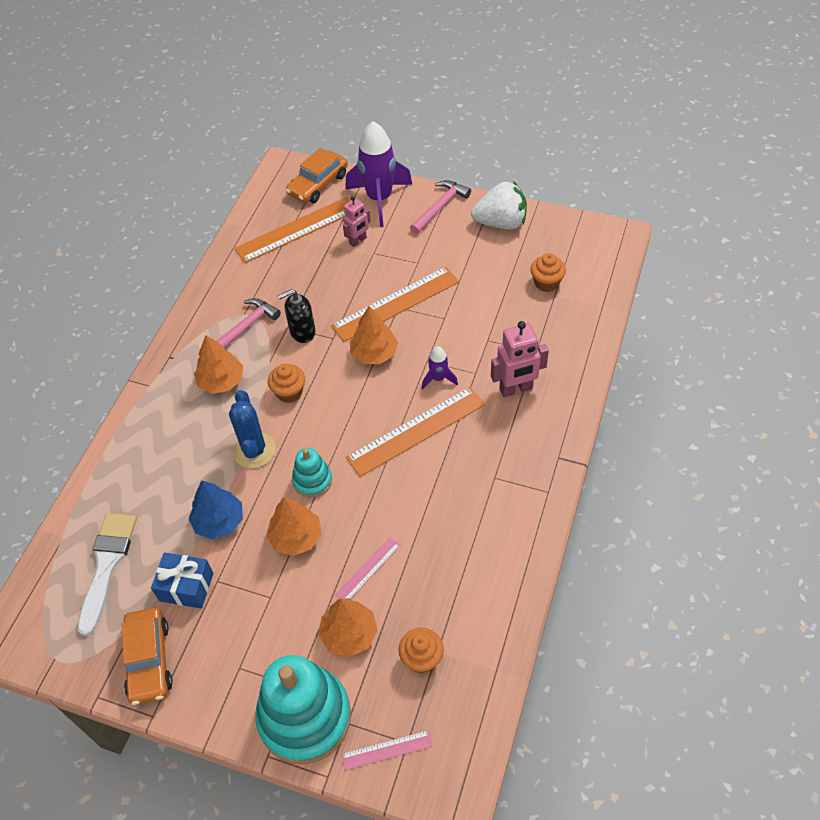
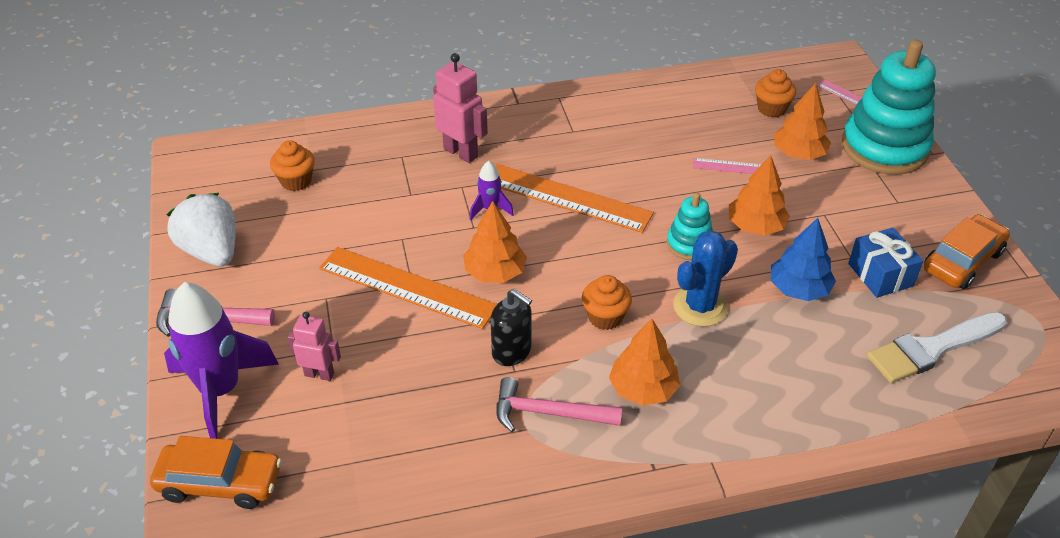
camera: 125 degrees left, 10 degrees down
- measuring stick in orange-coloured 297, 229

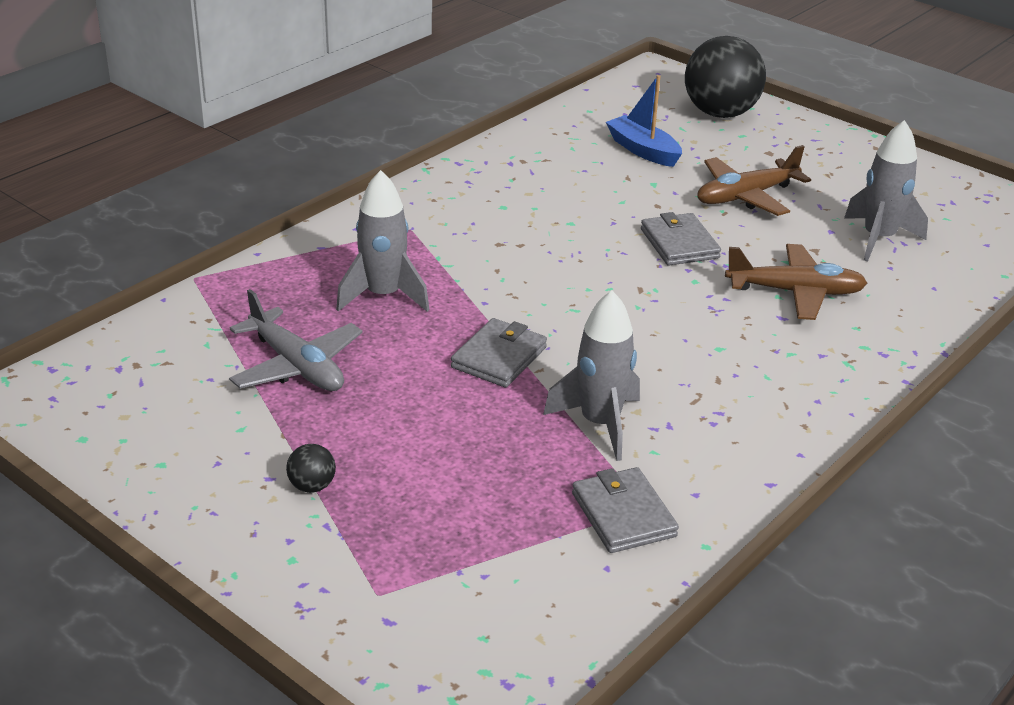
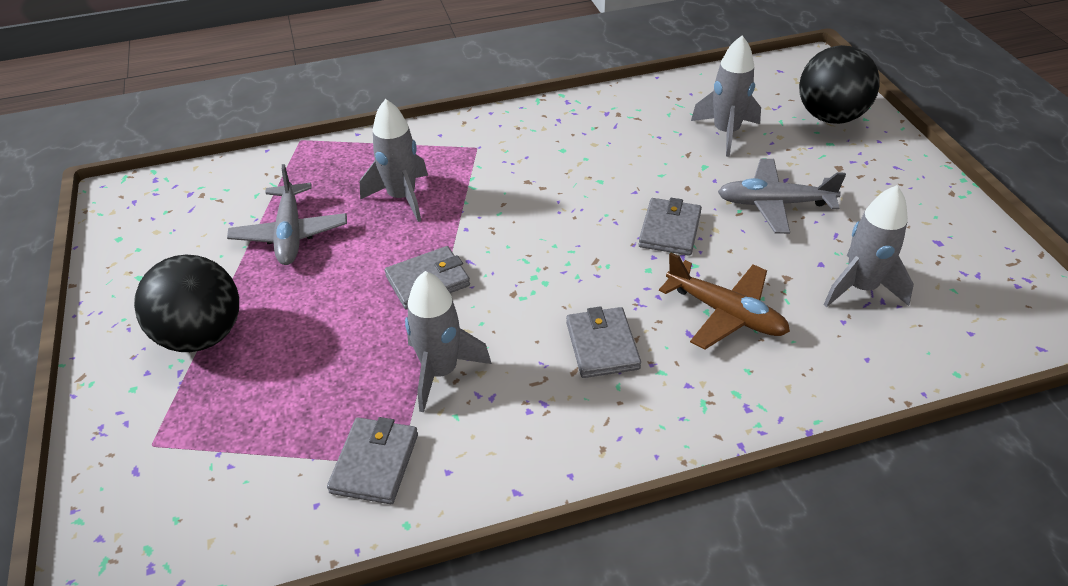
camera: 35 degrees right, 10 degrees up
~ toy boat in blue 643, 150 to spaceship in gray 726, 133
~ aeroplane in brown 746, 196 to aeroplane in gray 774, 204
~ sphere in black 312, 486 = 202, 335 x2.46
+ card wallet in gray 602, 345

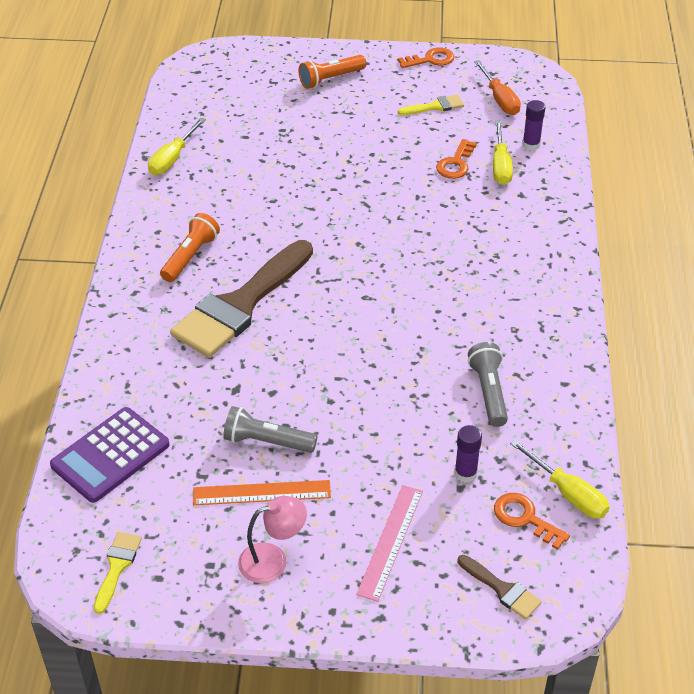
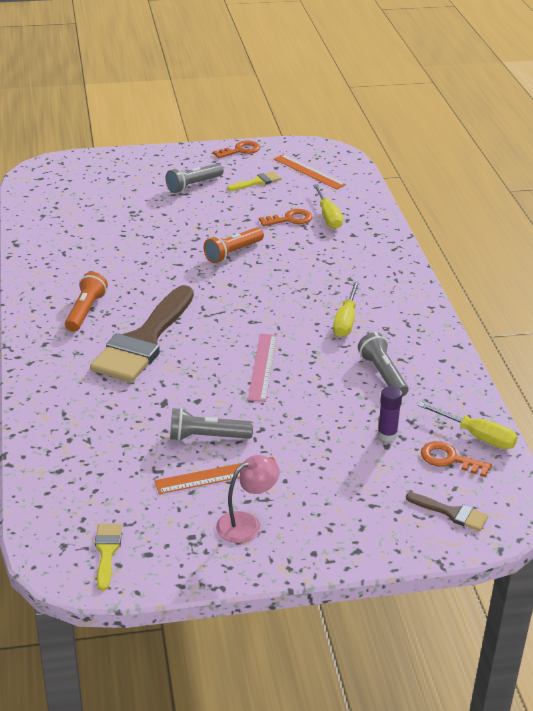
camera: 15 degrees left, 10 degrees down
~ flashlight in orange-coloured 330, 79 to 233, 253
~ screwdriver in orange-coloured 499, 99 to measuring stick in orange-coloured 309, 172
- stick of glue in royal purple 531, 145
~ screwdriver in bright yellow 172, 159 to 346, 321
~ door key in orange-coloured 455, 163 = 290, 219 120 degrees counterclockwise
- pocket calculator in royal purple 110, 455
~ measuring stick in rosy 390, 541 to 262, 367
+ flashlight in gray 193, 185

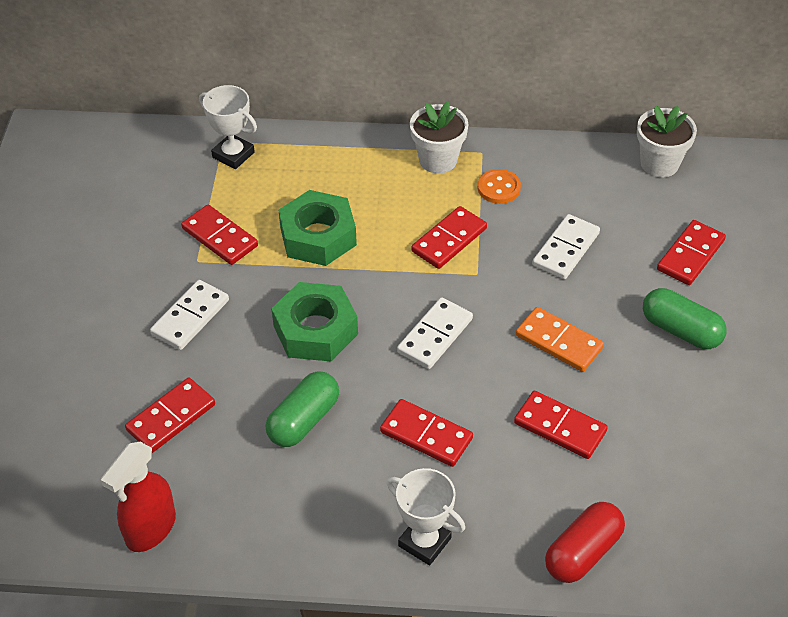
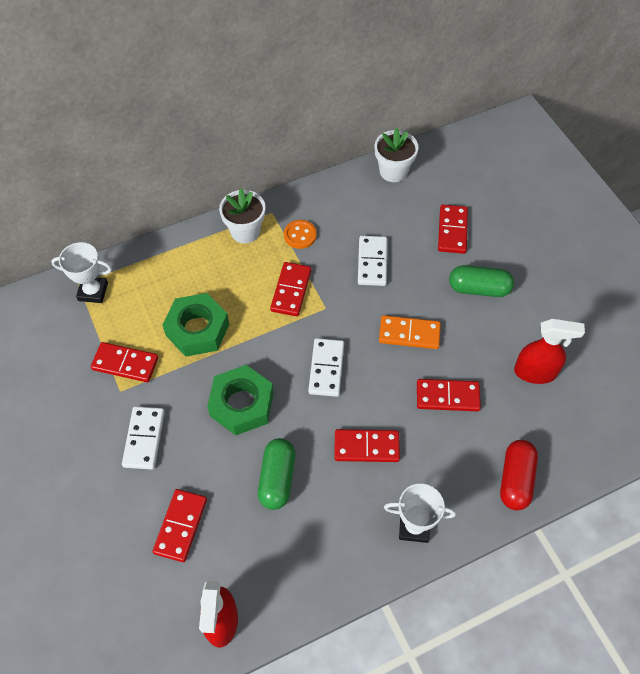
camera: 30 degrees left, 10 degrees up
+ spray bottle in crimson 535, 372

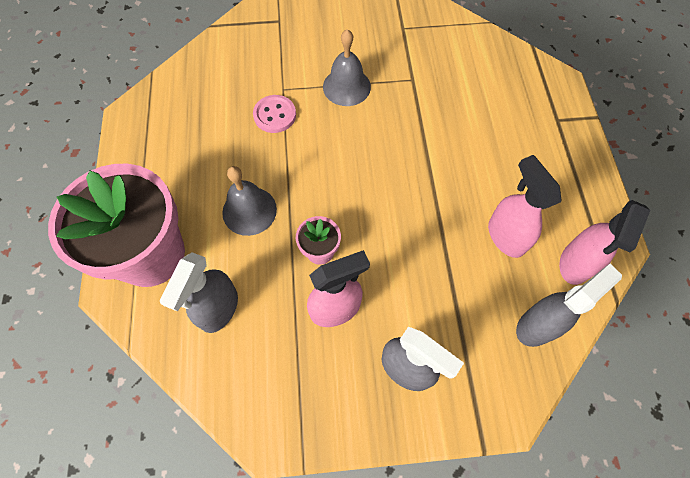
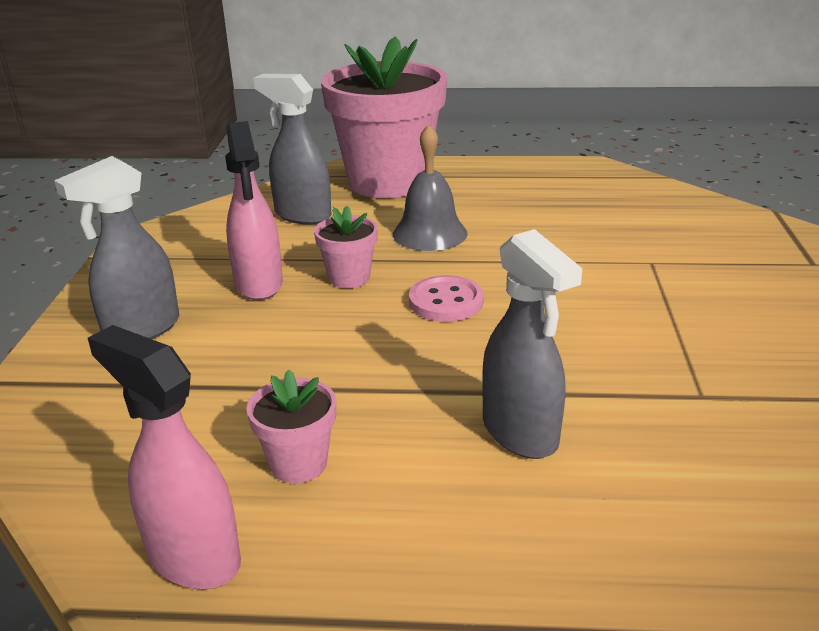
camera: 100 degrees right, 35 degrees down
- bell in gray 346, 86
~ shirt button in rosy 275, 115 to 446, 301
~ spray bottle in rosy 505, 236 to potted plant in rosy 298, 463
~ spray bottle in gray 538, 325 to 520, 433

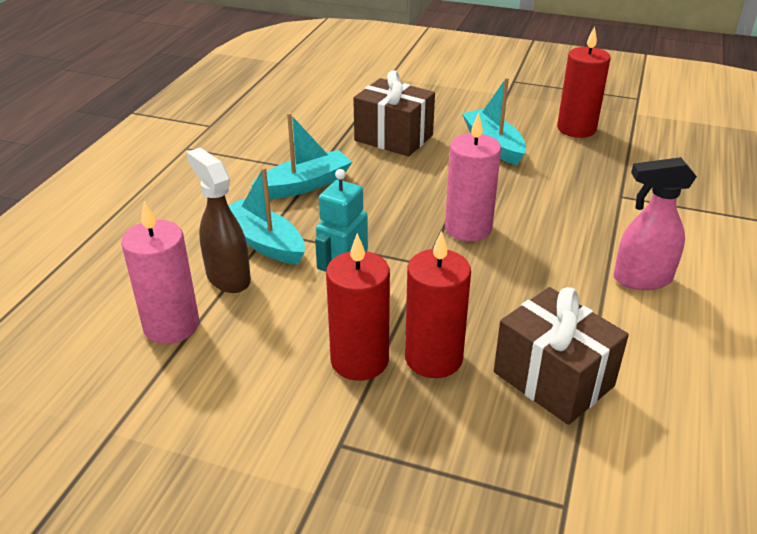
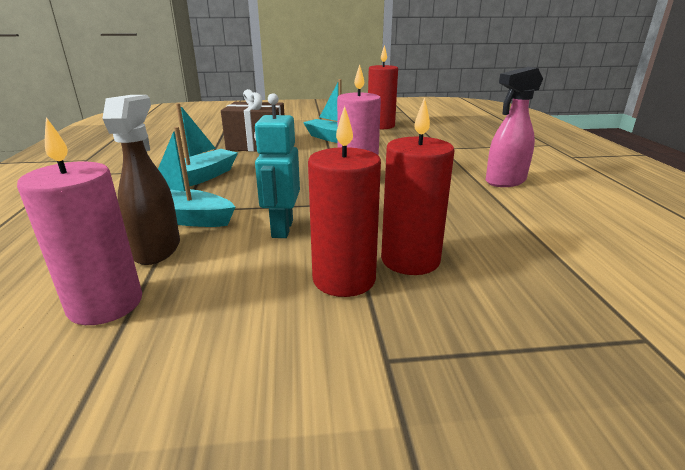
camera: 25 degrees left, 10 degrees down
~ spray bottle in brown 228, 277 = 157, 249 60 degrees clockwise
- wrapped gift in brown 553, 379

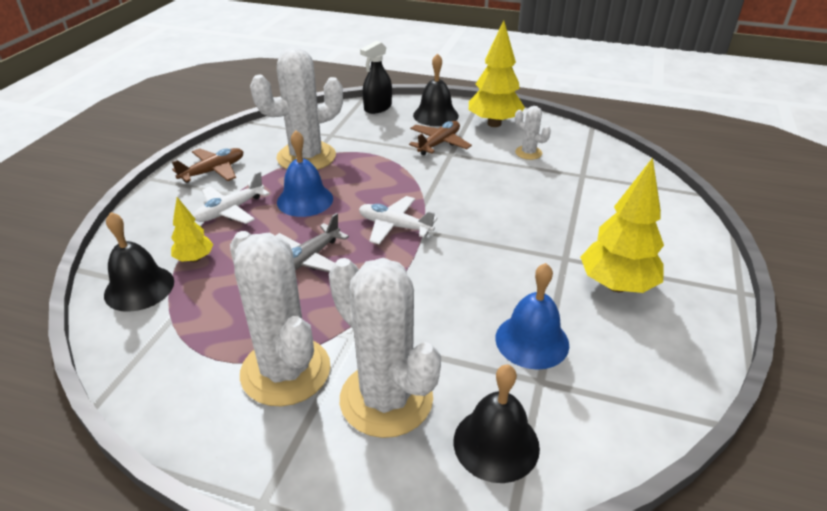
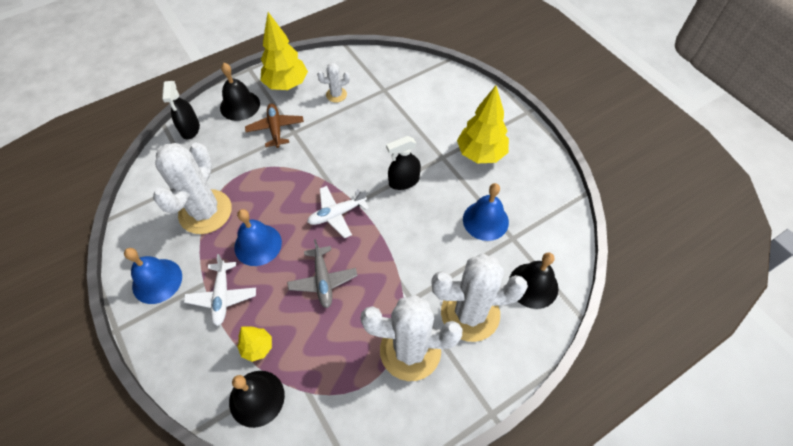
camera: 50 degrees left, 20 degrees up
~ aeroplane in brown 213, 171 to bell in blue 157, 281
+ spray bottle in black 404, 181

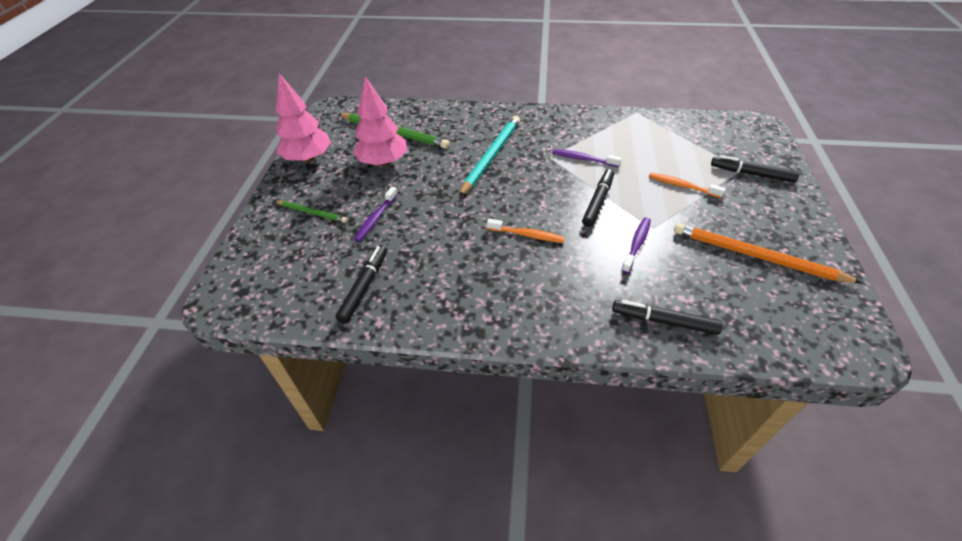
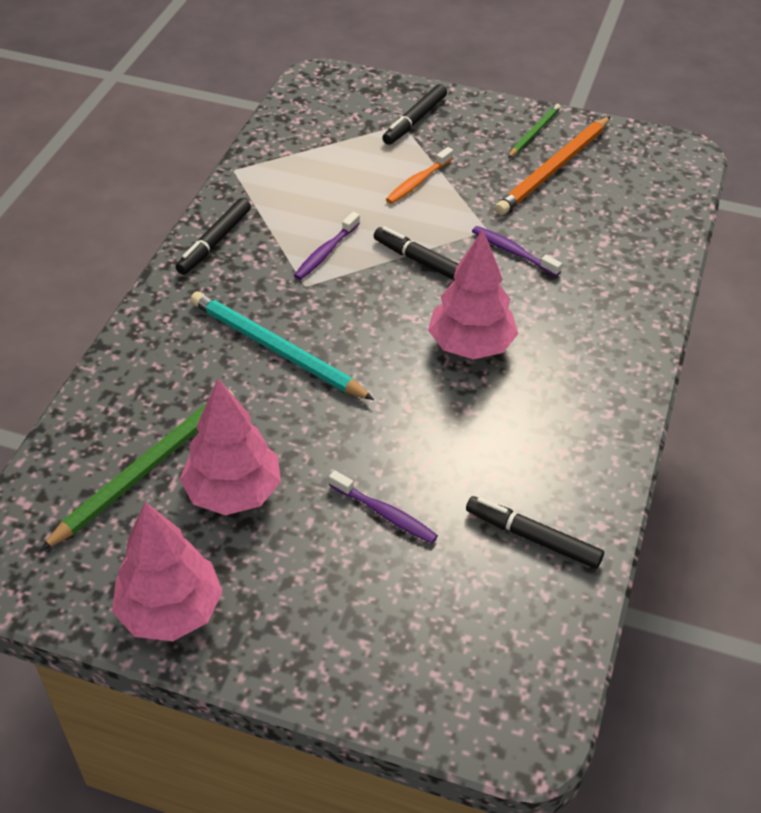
camera: 80 degrees left, 0 degrees up
~ pencil in green 312, 212 to 534, 133
~ tooth brush in orange-coloured 527, 235 to toy tree in rosy 470, 346
~ marker pen in black 664, 321 to 214, 242

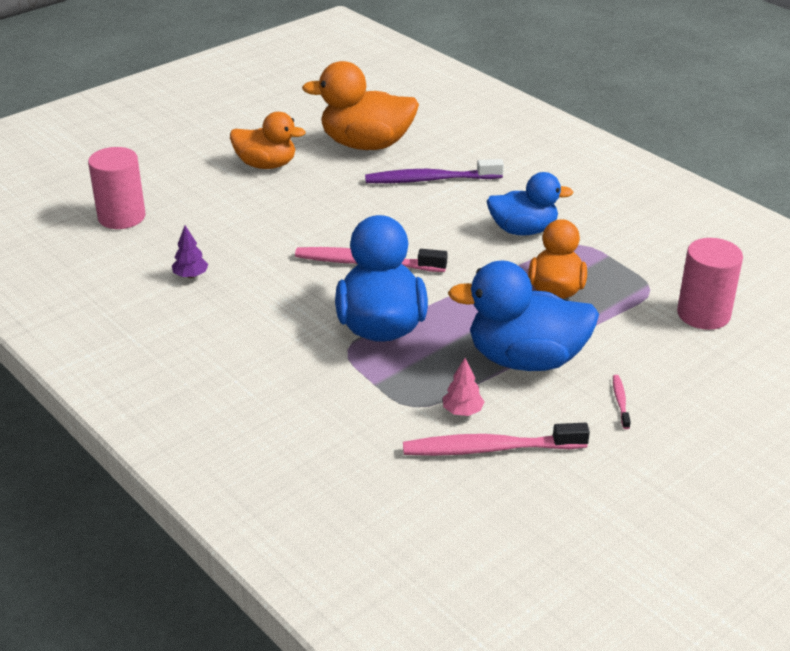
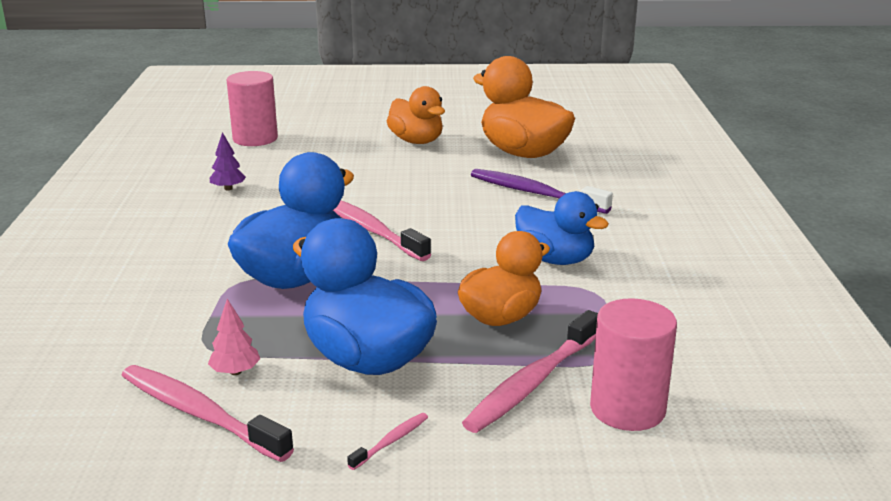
camera: 40 degrees right, 10 degrees down
+ tooth brush in rosy 532, 383

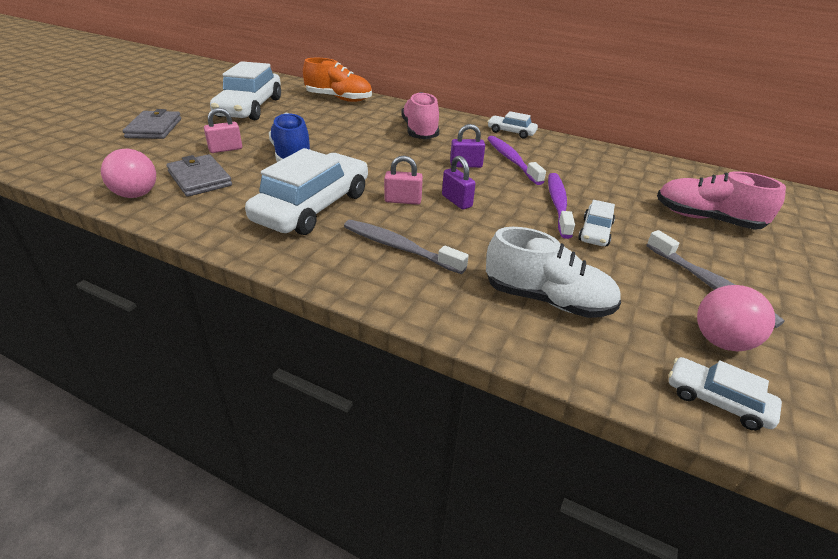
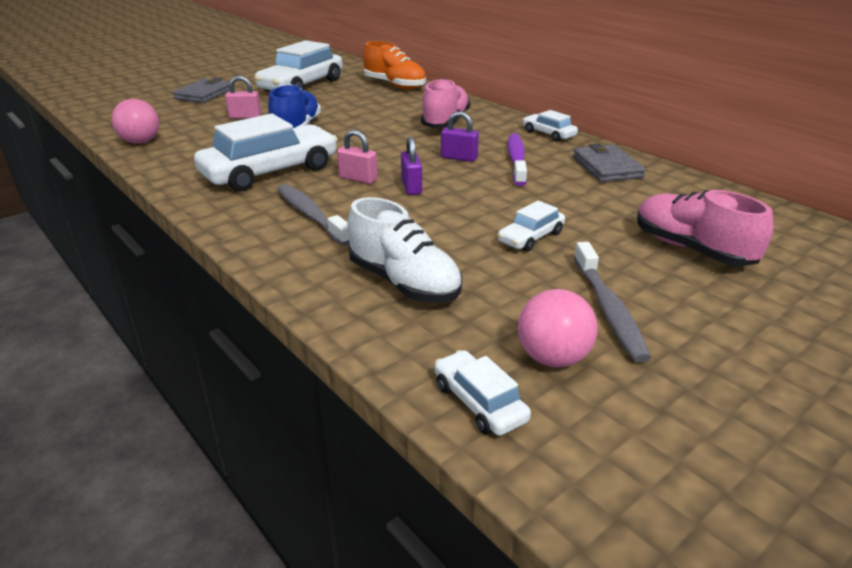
camera: 25 degrees right, 5 degrees down
~ card wallet in gray 199, 179 to 607, 167
- tooth brush in royal purple 558, 204

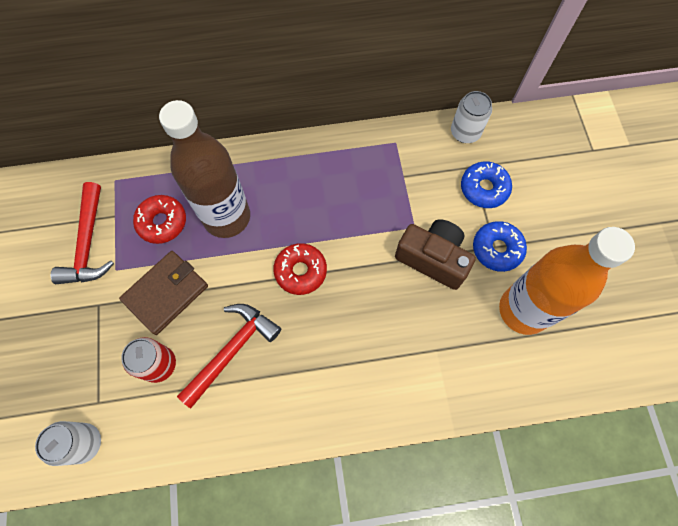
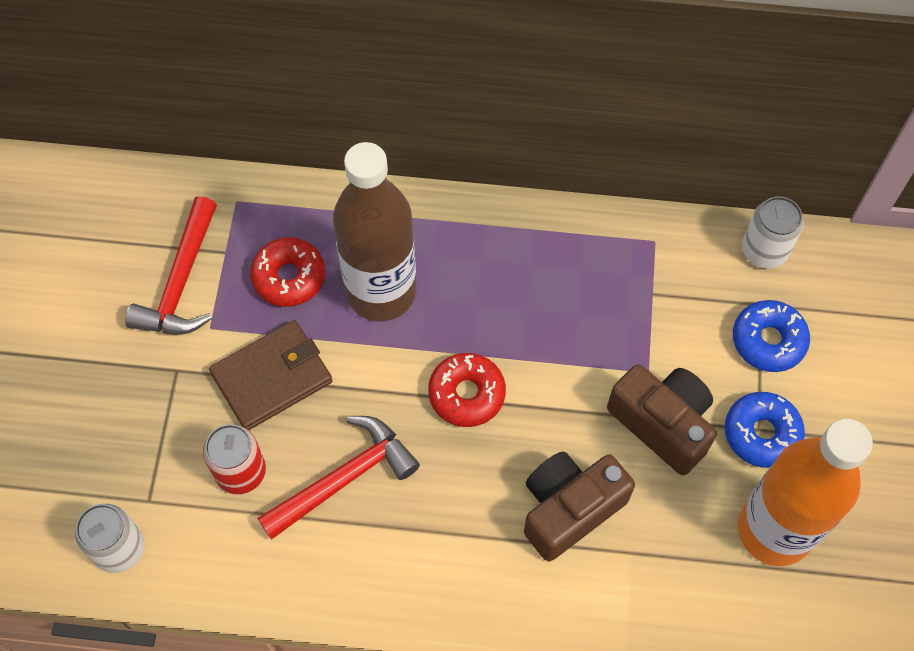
camera: 15 degrees right, 5 degrees down
+ photo camera in brown 569, 509

